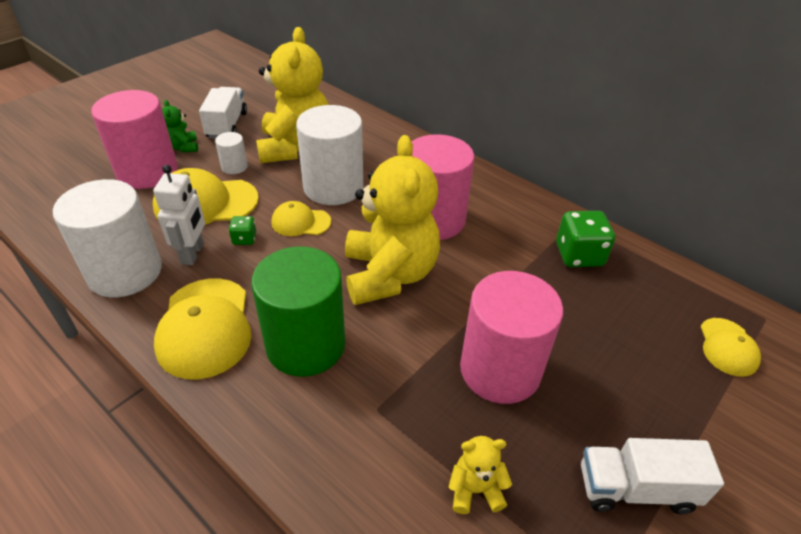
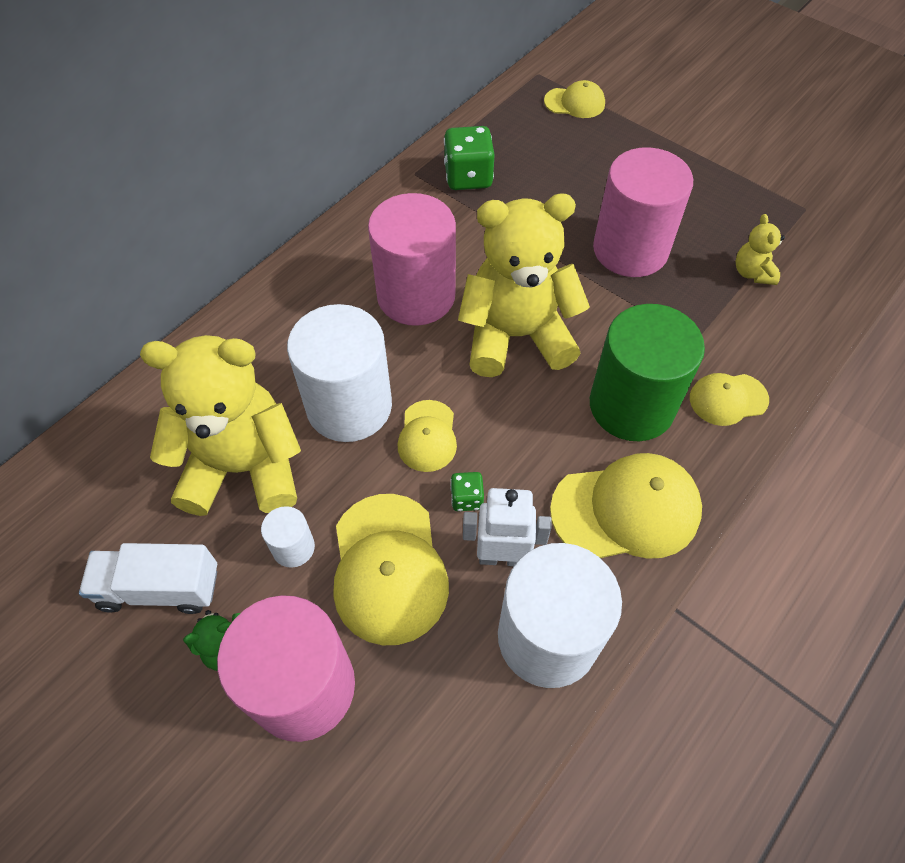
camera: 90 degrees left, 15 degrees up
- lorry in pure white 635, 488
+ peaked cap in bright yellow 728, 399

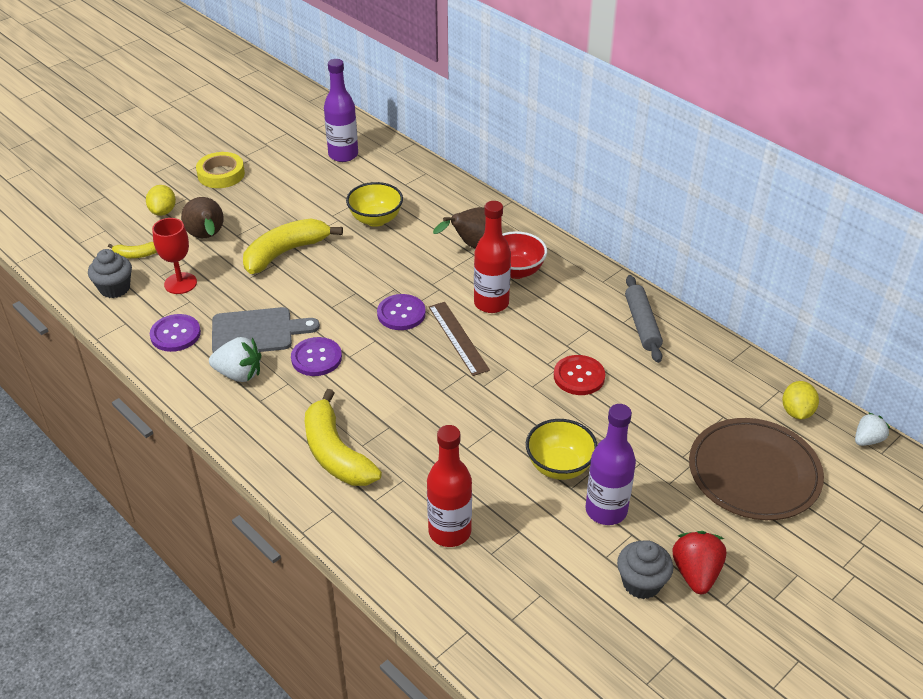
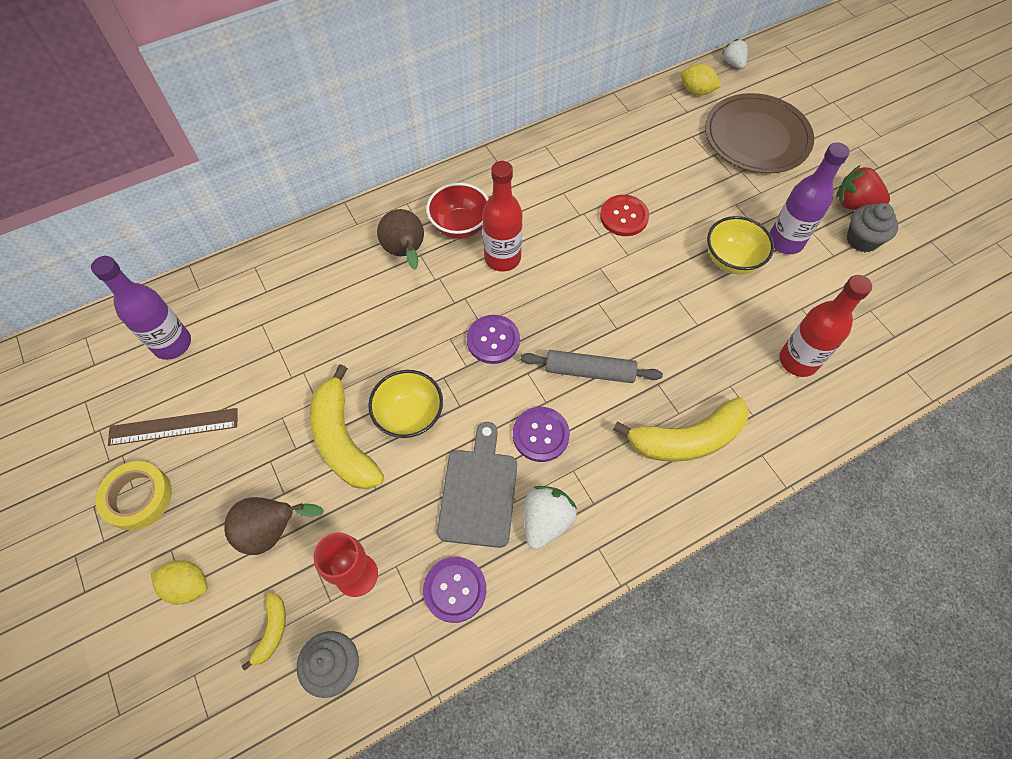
camera: 75 degrees left, 20 degrees up
~ serving bowl in bright yellow 376, 219 to 410, 416
~ pastry roller in gray 642, 324 to 589, 371
~ measuring stick in brown 458, 338 to 173, 426

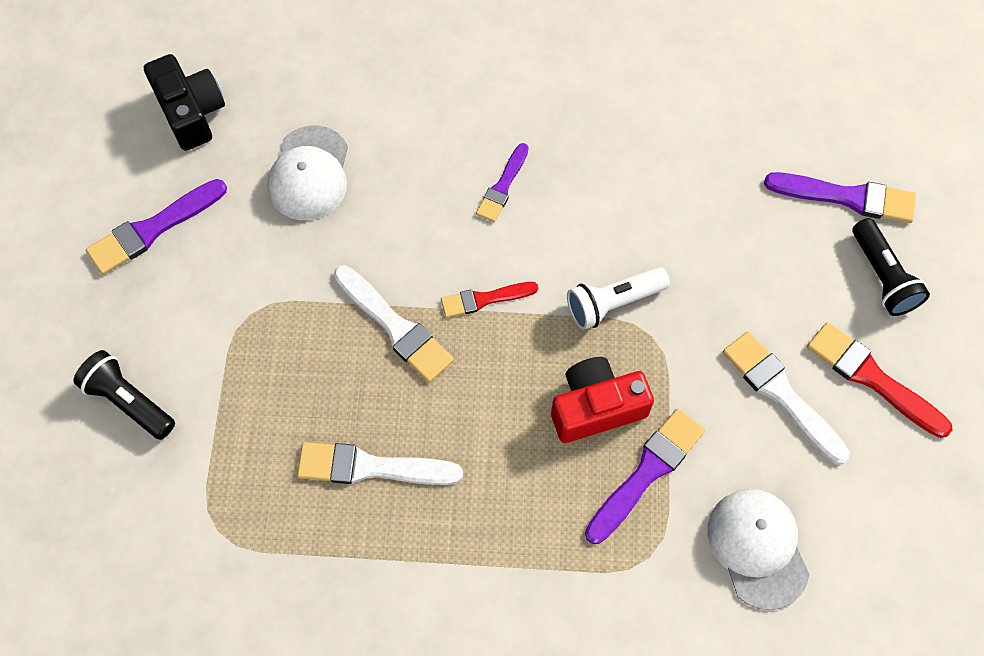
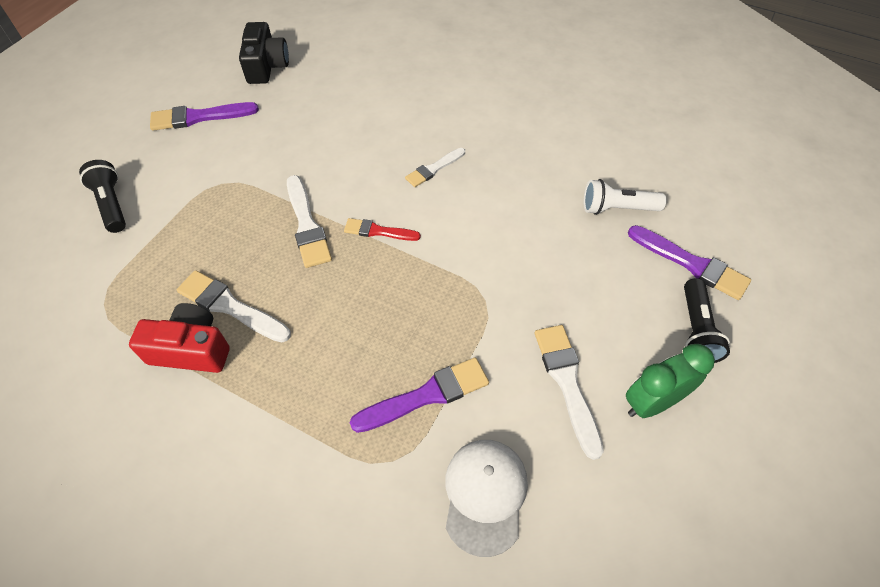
camera: 25 degrees right, 10 degrees down
- peaked cap in pure white 309, 174
~ paint brush in royal purple 502, 186 to paint brush in pure white 434, 169
~ flashlight in pure white 613, 303 to 617, 208
~ paint brush in crimson 872, 378 to bedside clock in green 652, 402
~ photo camera in crimson 596, 407 to 191, 349

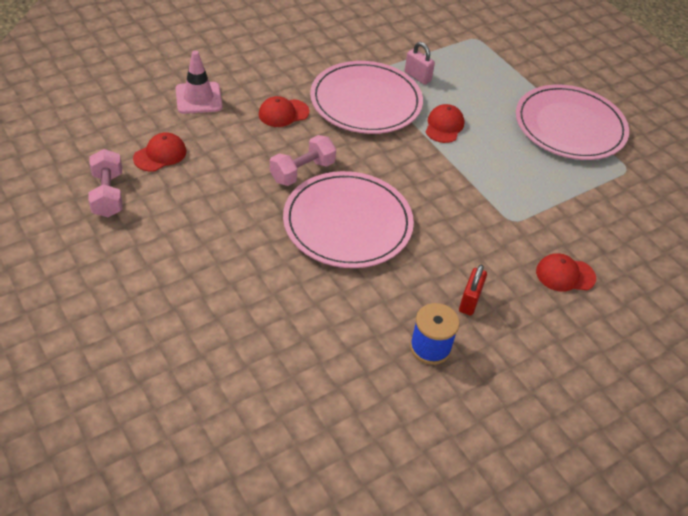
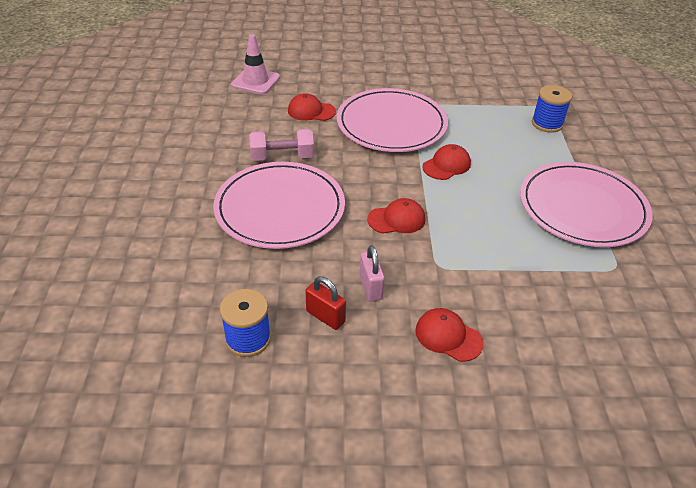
camera: 35 degrees right, 5 degrees down
~ padlock in rosy 417, 76 to 370, 287
~ peaked cap in crimson 160, 154 to 396, 219
- dumbbell in rosy 108, 194
~ padlock in crimson 469, 301 = 325, 317 75 degrees clockwise
+ reel of thread in blue 547, 124

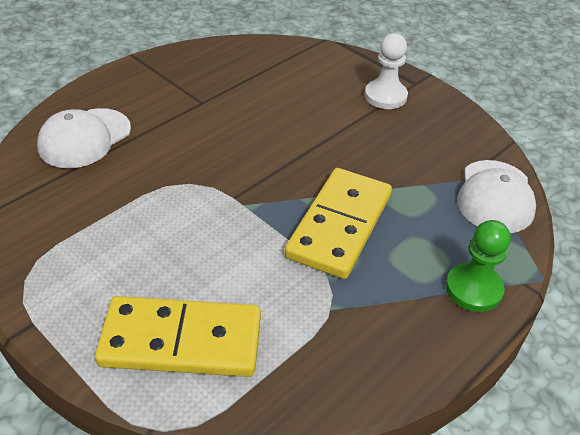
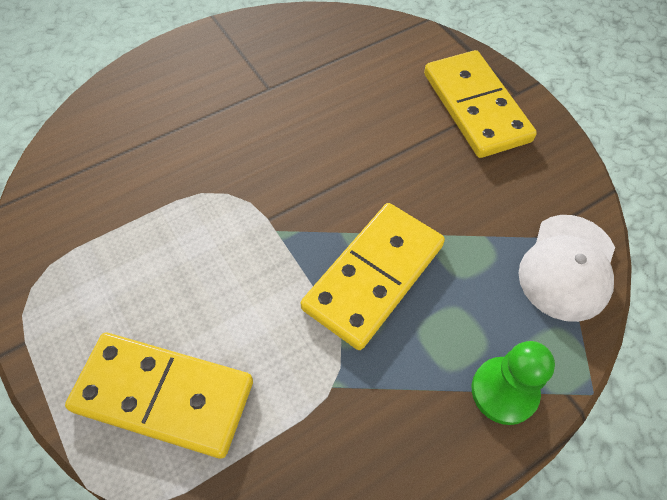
camera: 15 degrees right, 15 degrees up
~ chess pawn in pure white 385, 96 to domino in bright yellow 476, 107
- peaked cap in pure white 84, 138

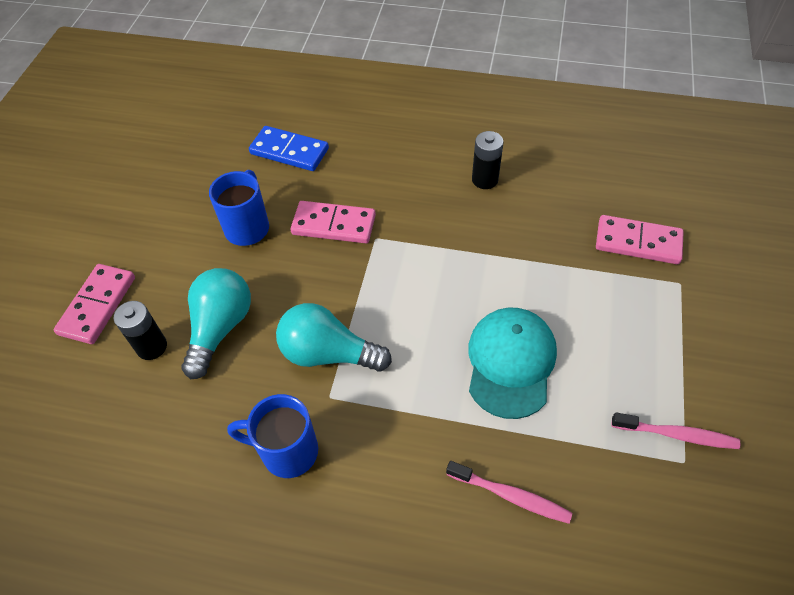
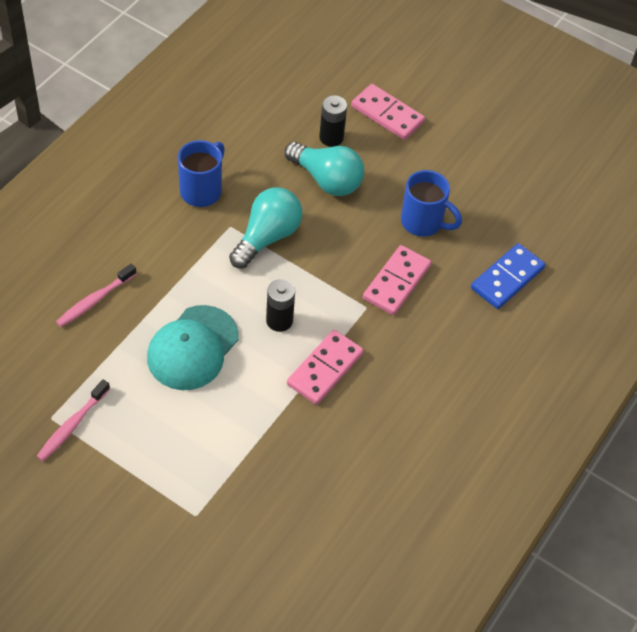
camera: 105 degrees right, 0 degrees up
~ power cell in black 485, 180 to 279, 320
~ domino in rosy 638, 242 to 325, 369
~ peaked cap in turquoise 510, 363 = 193, 348 90 degrees clockwise

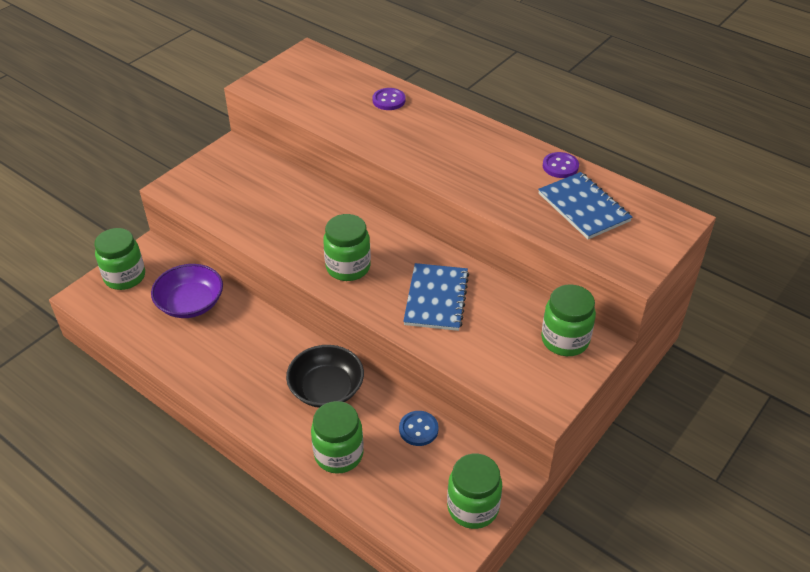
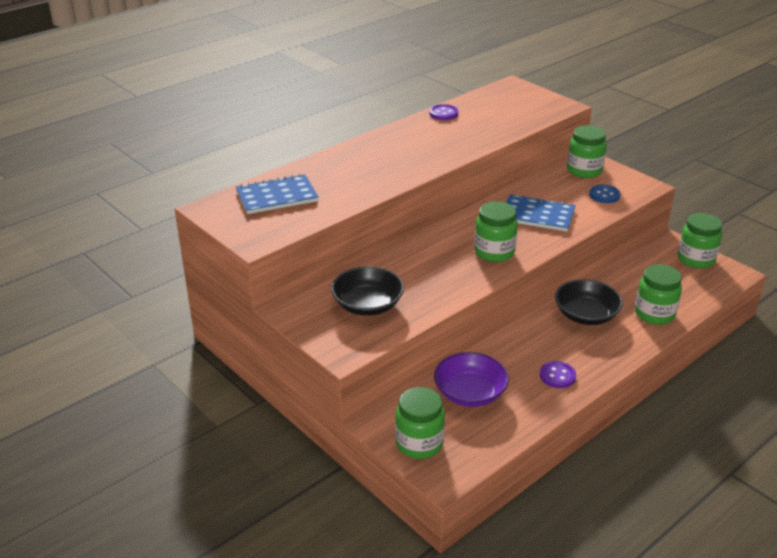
camera: 80 degrees left, 10 degrees down
~ shirt button in royal purple 389, 100 to 557, 376
~ exercise book in blue 583, 207 to 277, 196
~ shirt button in blue 418, 429 to 604, 195
+ serving bowl in black 367, 305

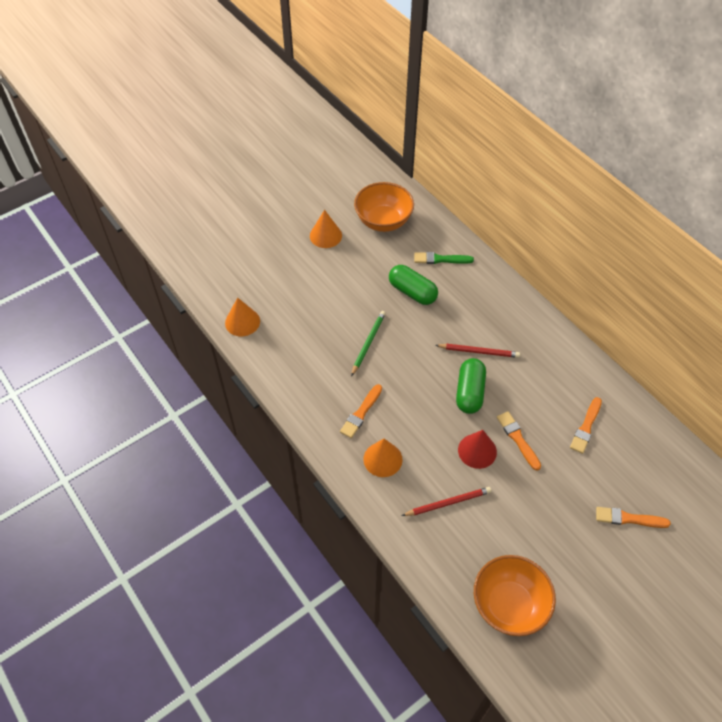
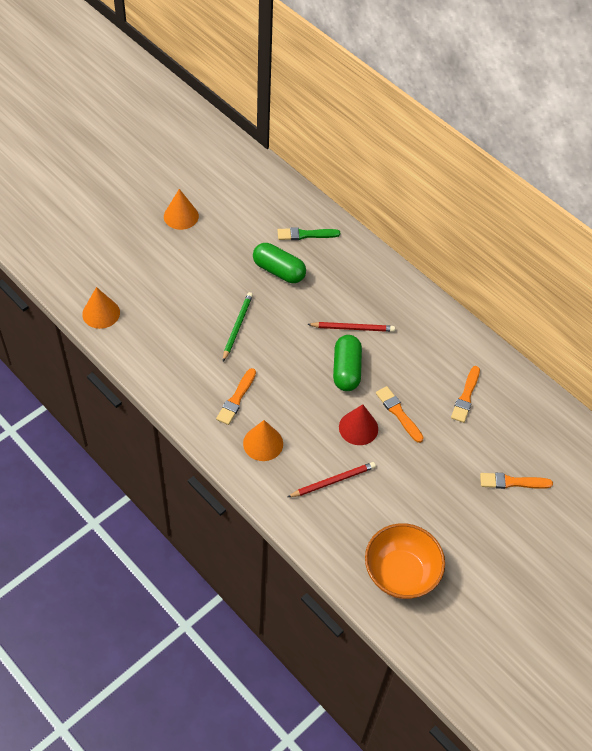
camera: 10 degrees left, 0 degrees up
- serving bowl in orange-coloured 383, 221

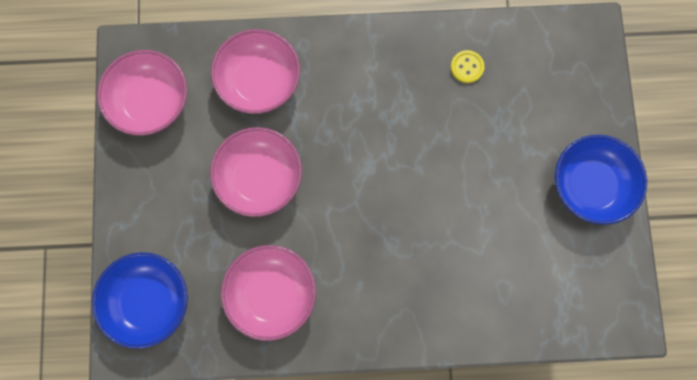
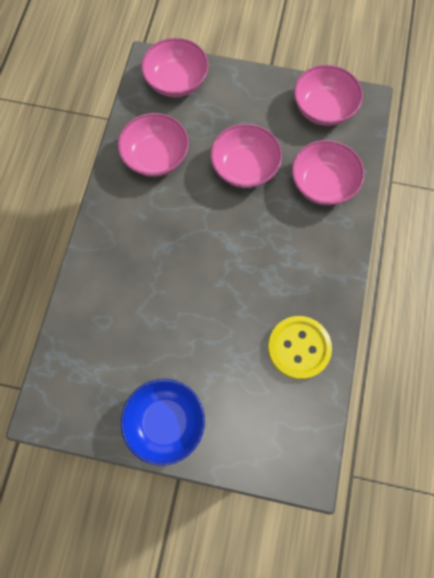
camera: 105 degrees right, 5 degrees down
~ shirt button in bright yellow 467, 67 = 299, 348 x2.11
~ serving bowl in blue 148, 301 to serving bowl in rosy 176, 81

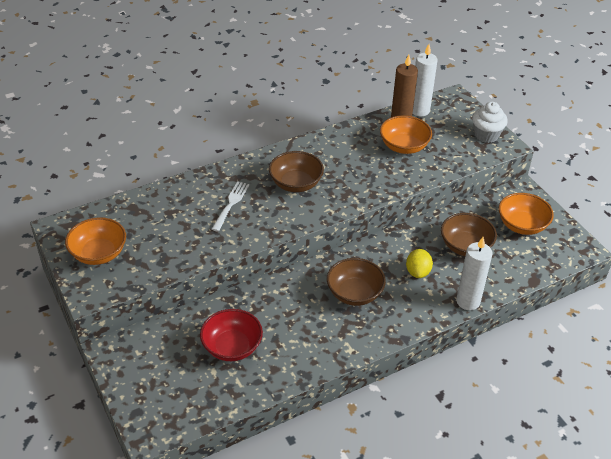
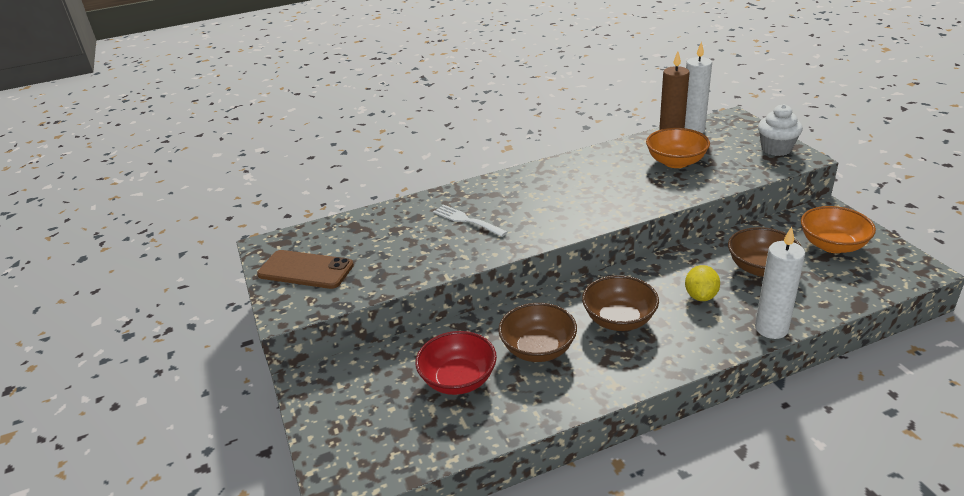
camera: 10 degrees right, 10 degrees down
~ serving bowl in brown 296, 184 to 538, 349
~ table fork in pure white 231, 204 = 467, 220 75 degrees counterclockwise
~ serving bowl in orange-coloured 99, 253 to mobile phone in brown 305, 270

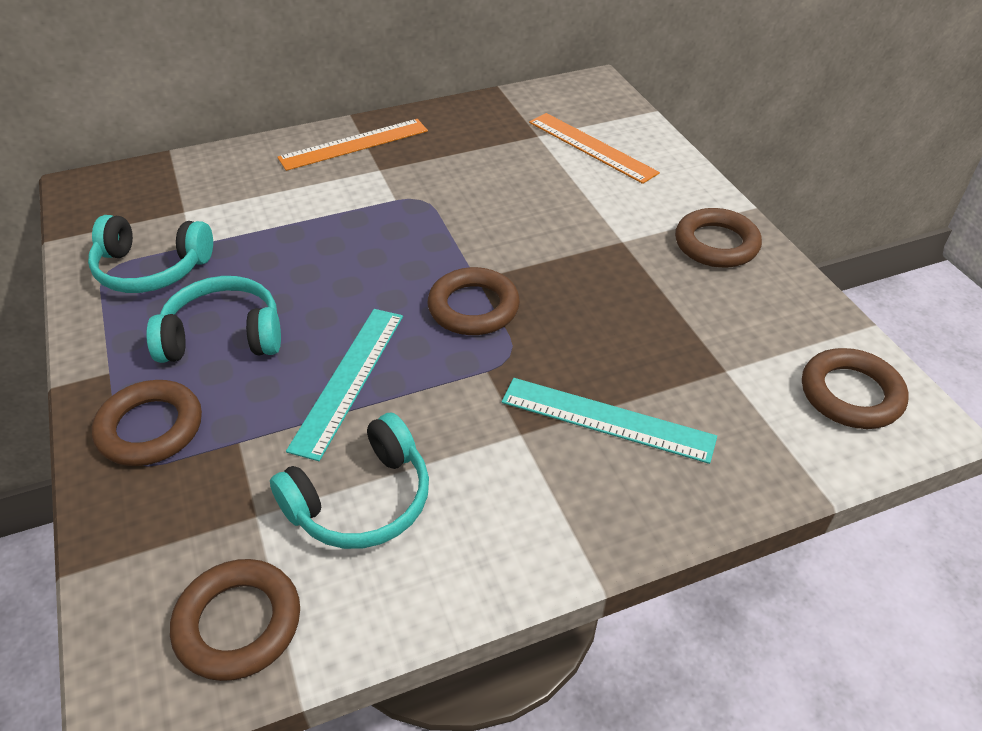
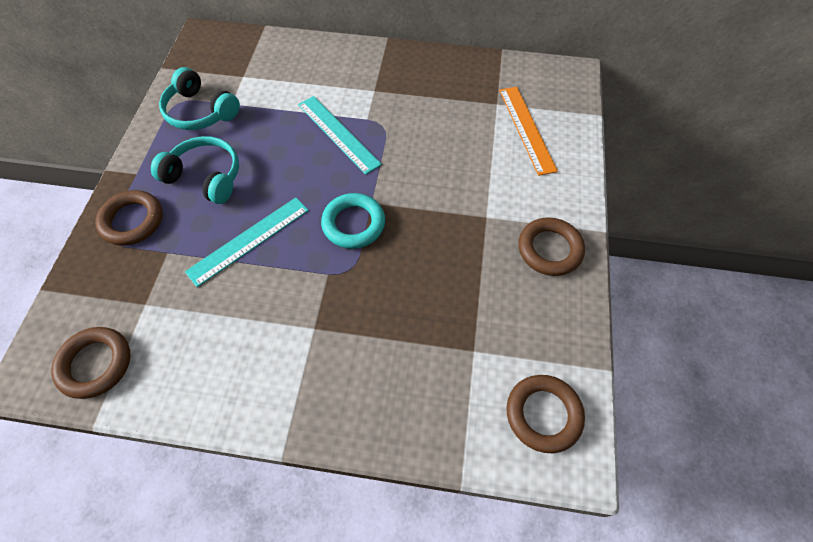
camera: 30 degrees right, 15 degrees up
- measuring stick in orange-coloured 354, 144
~ torus in brown 473, 307 to torus in turquoise 353, 224
~ measuring stick in turquoise 607, 419 to 338, 134
- headphones in turquoise 362, 500

